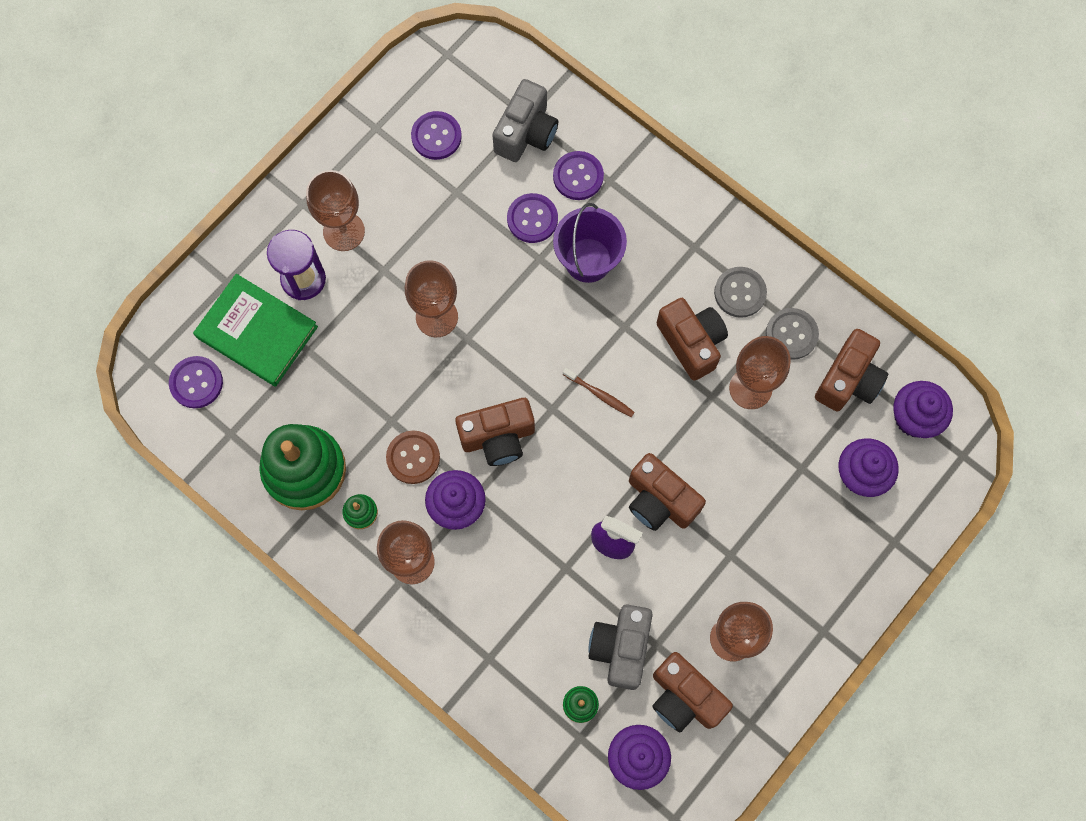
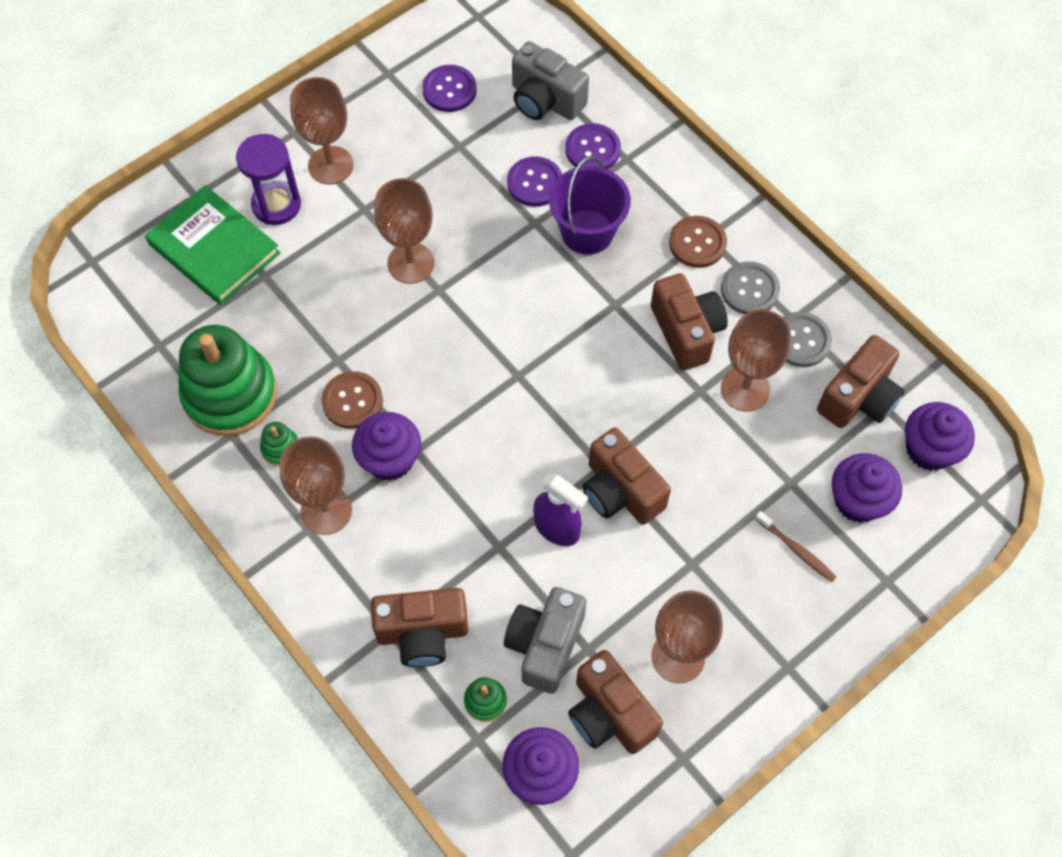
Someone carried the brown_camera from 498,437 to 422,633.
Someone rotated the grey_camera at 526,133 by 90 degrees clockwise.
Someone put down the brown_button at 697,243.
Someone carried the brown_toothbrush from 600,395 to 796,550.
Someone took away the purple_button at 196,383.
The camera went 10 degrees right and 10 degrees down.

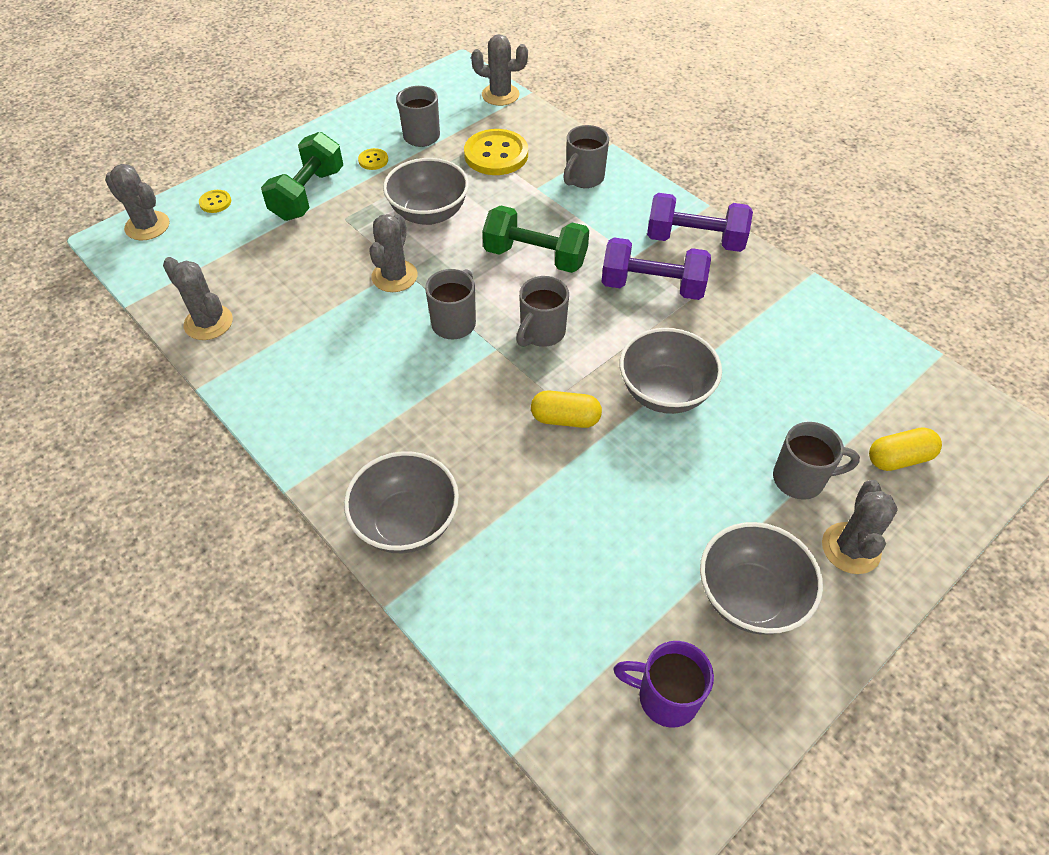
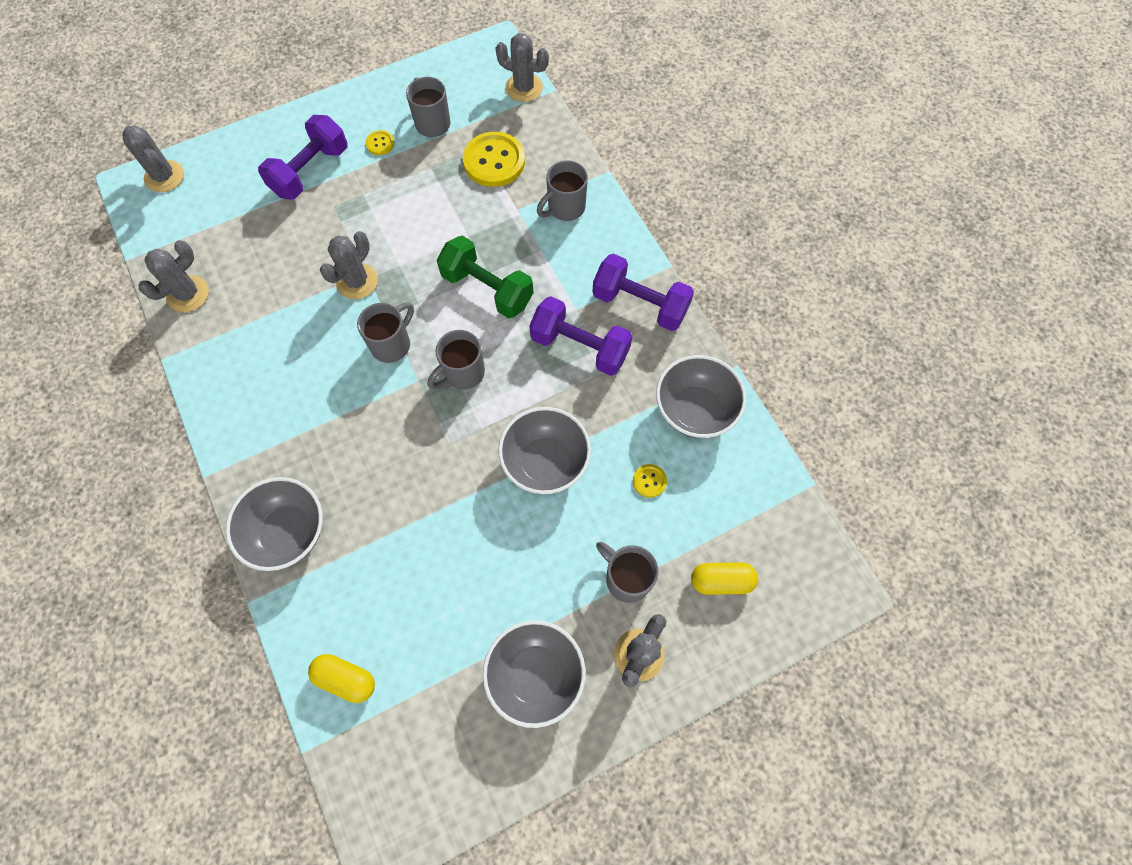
Someone rotated the grey_cactus at 208,323 by 75 degrees clockwise.
Someone repainted the green_dumbbell at 308,194, which became the purple_dumbbell at 310,171.
Someone carried the yellow_capsule from 565,419 to 346,679.
Someone rotated the grey_mug at 801,479 by 150 degrees counterclockwise.
Someone carried the yellow_button from 215,202 to 649,481.
Someone carried the grey_bowl from 429,213 to 695,410.
Someone took away the purple_mug at 665,697.
The camera went 15 degrees right and 15 degrees up.

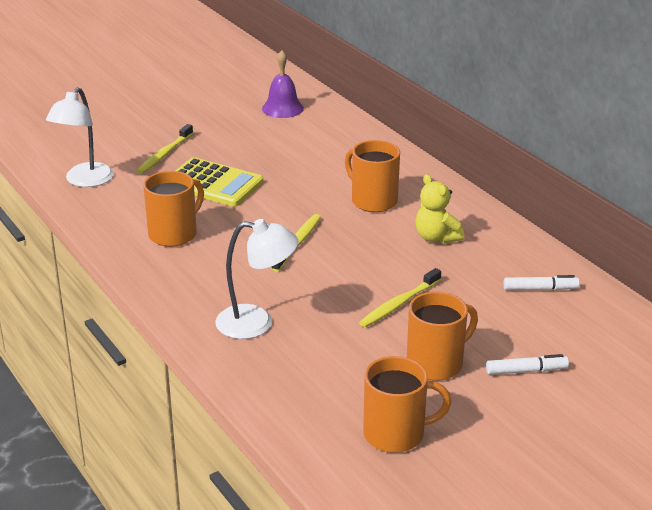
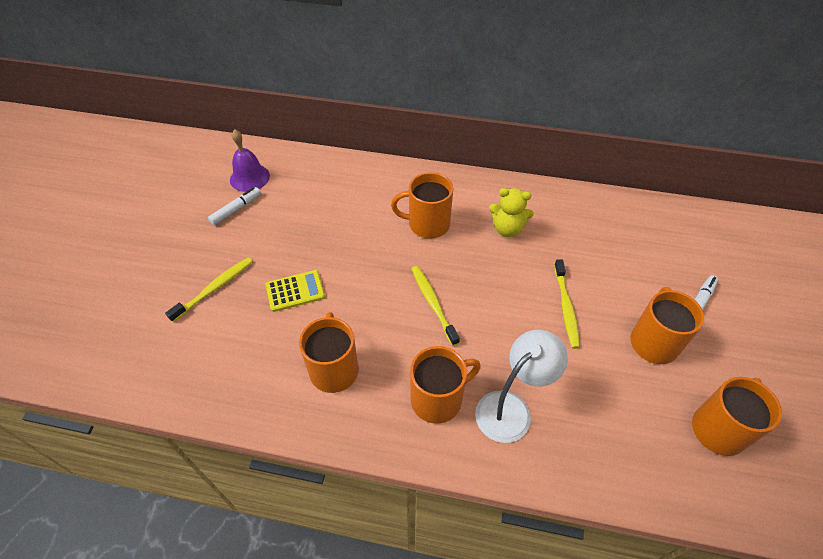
Someone rotated the yellow_toothbrush at 164,154 by 120 degrees counterclockwise.
Someone carried the white_marker from 540,289 to 236,209.
Someone scaled the yellow_calculator at 213,183 by 0.63.
Someone put down the orange_mug at 438,399.
Someone took away the white_lamp at 84,181.
The camera went 45 degrees left and 20 degrees up.

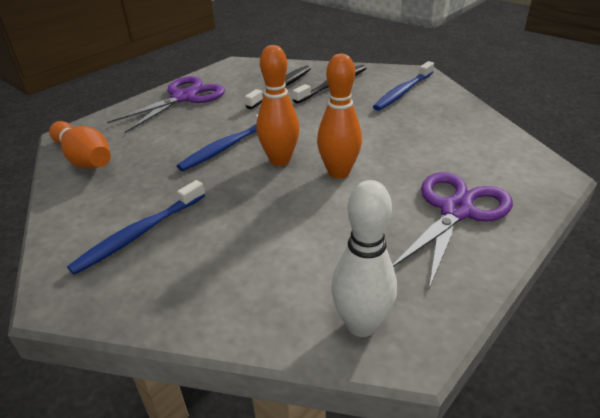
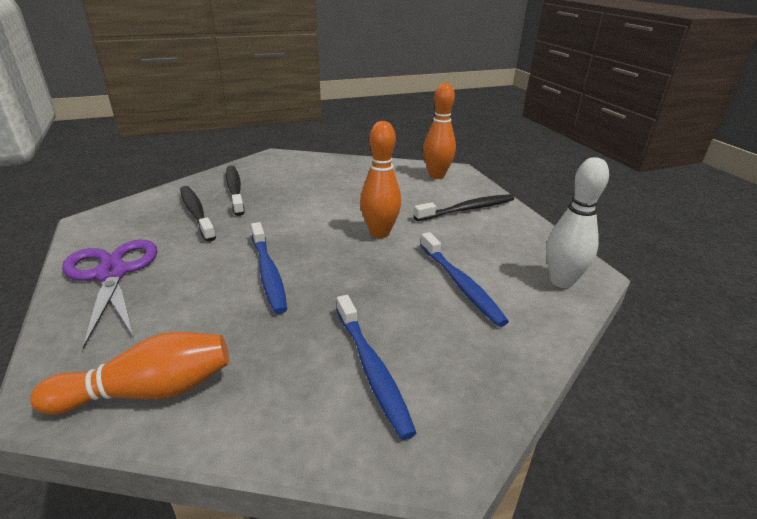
Someone swapped the purple_scissors at 456,211 for the black_toothbrush at 467,209.
Someone carried the blue_toothbrush from 403,92 to 460,284.
Someone carried the orange_bowling_pin from 280,160 to 436,175.
The camera went 65 degrees left and 5 degrees down.

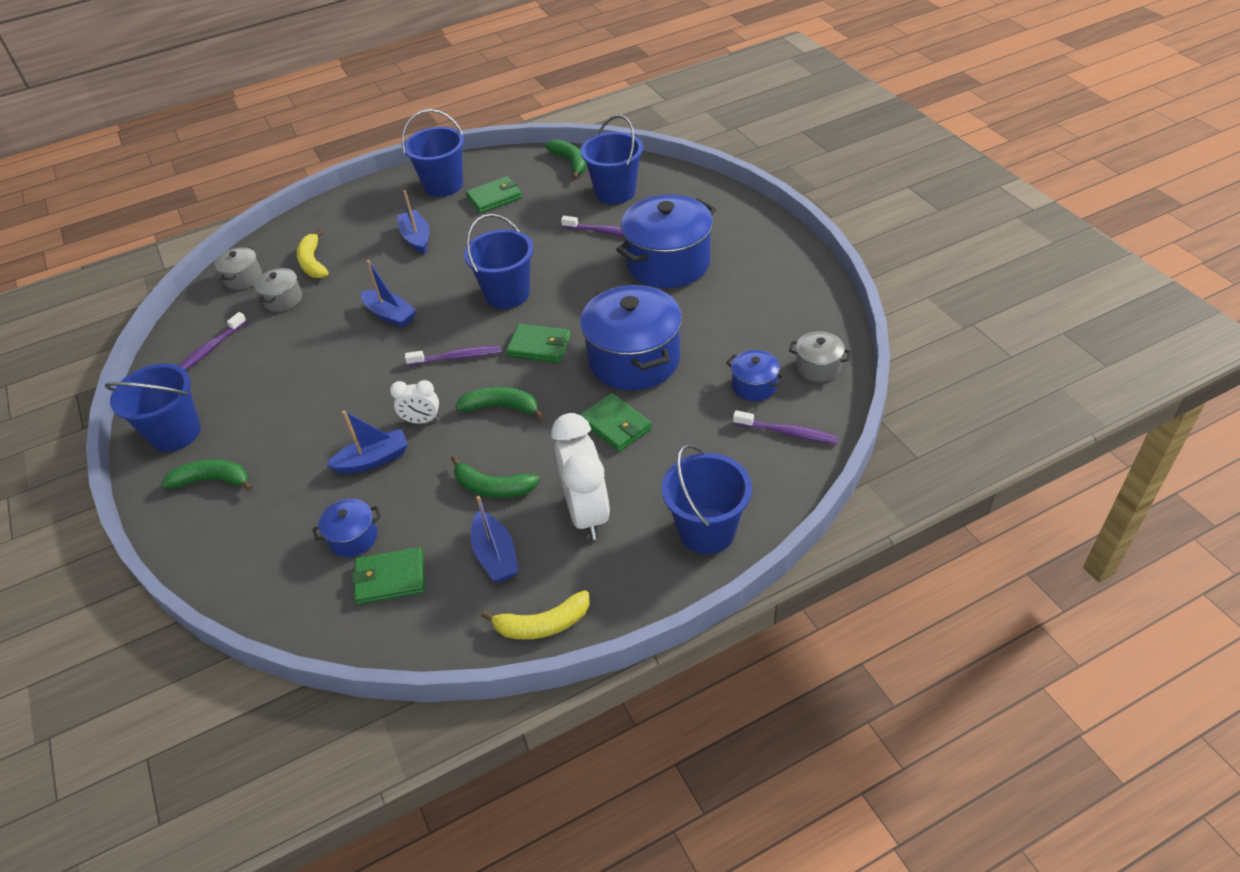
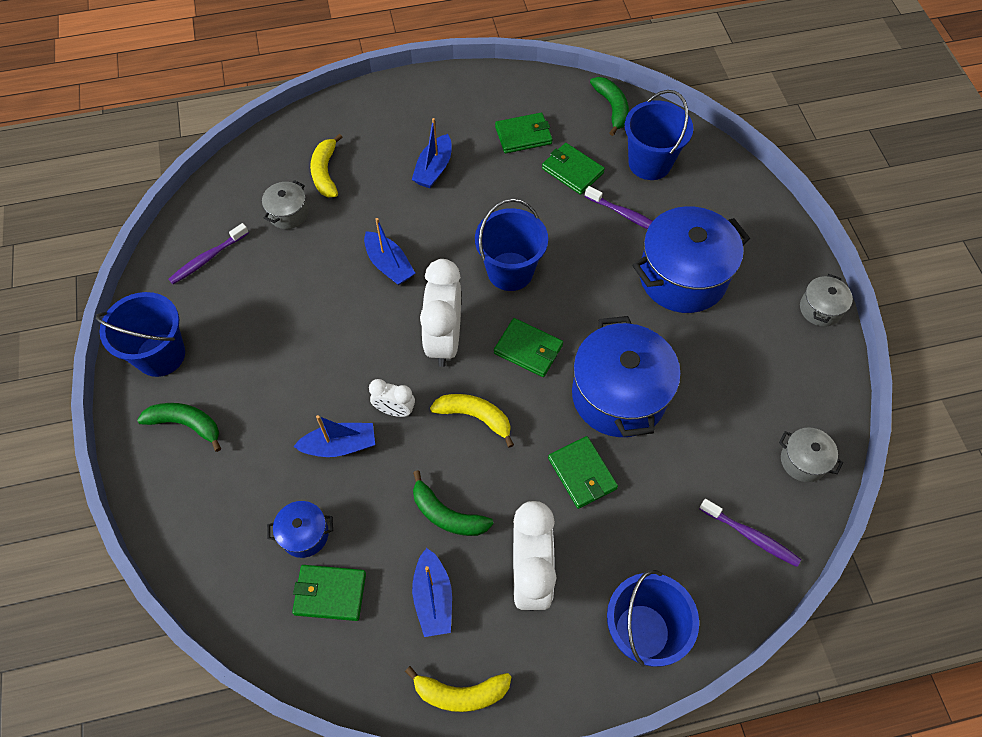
Someone rotated the blue_boat at 416,238 by 150 degrees counterclockwise.
Someone swapped the purple_toothbrush at 457,357 for the white_clock at 444,340.
Someone repainted the green_banana at 501,407, which became the yellow_banana at 475,417.
Someone put down the green_wallet at 572,171.
Someone carried the grey_pot from 243,278 to 820,309.
Someone took away the blue_bucket at 443,185.
Someone took away the blue_pot at 754,386.
The camera went 10 degrees right and 15 degrees up.

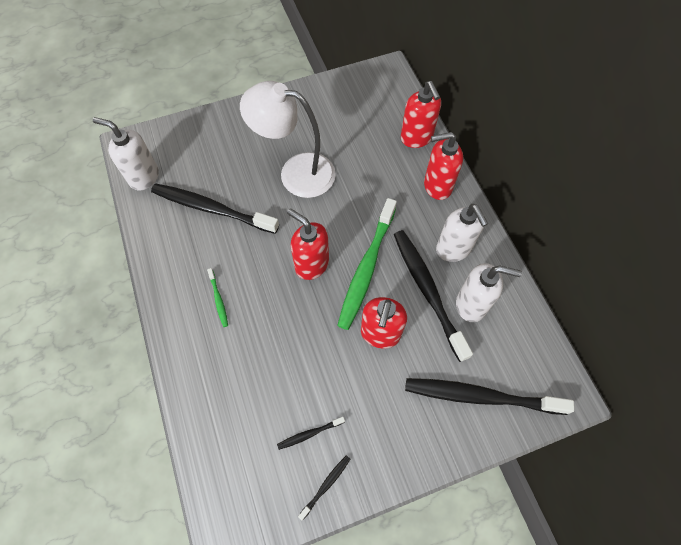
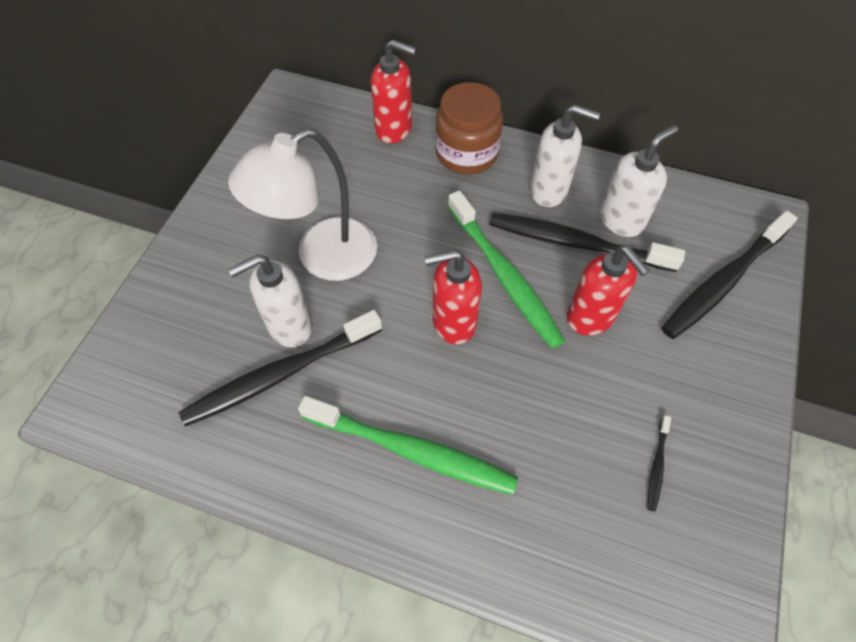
Someone carried the white_soap_dispenser from 144,177 to 289,326.
Someone scaled the green_toothbrush at 218,299 by 2.34.
Someone swapped the red_soap_dispenser at 437,186 for the brown_jar at 466,153.
Someone took away the black_toothbrush at 326,485.
The camera went 50 degrees left and 5 degrees down.

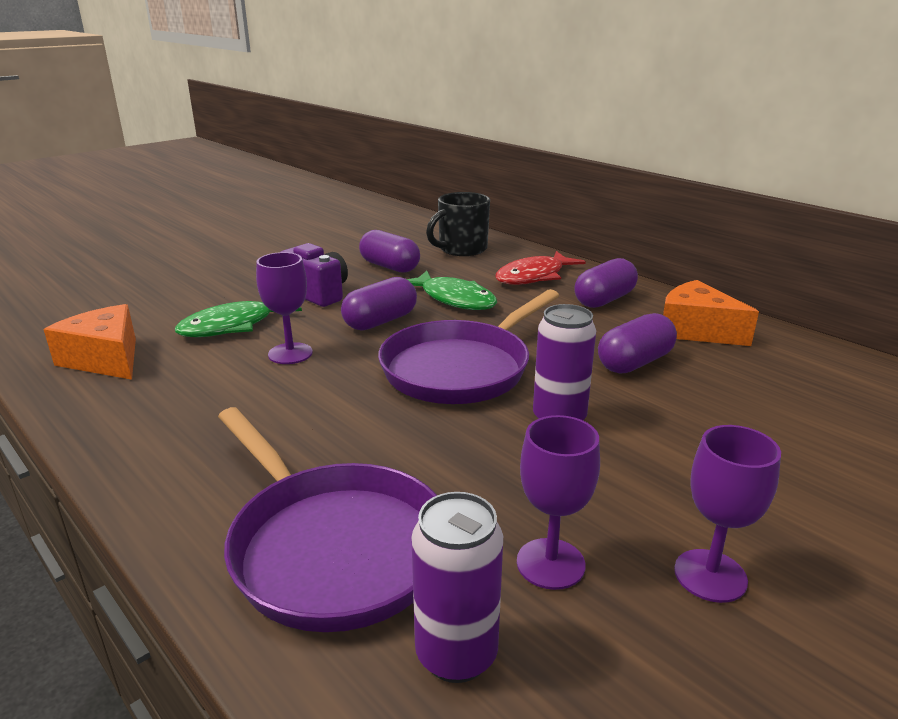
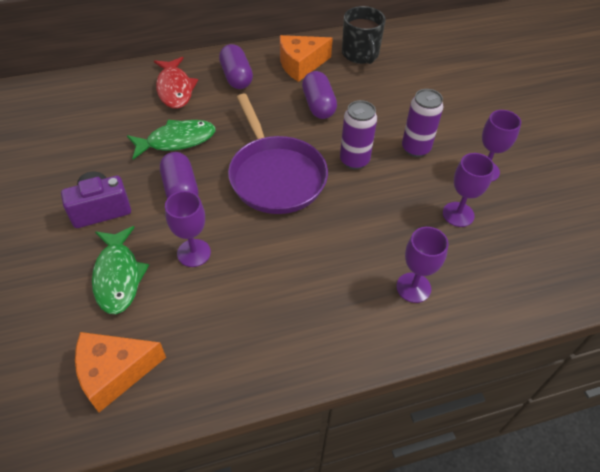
Someone carried the black_mug from 461,249 to 360,54.
Someone swapped the purple_pan at 332,547 for the purple_goblet at 413,287.
Someone carried the purple_can from 456,654 to 415,148.
Someone took away the purple_capsule at 389,267.
The camera went 65 degrees left and 25 degrees up.

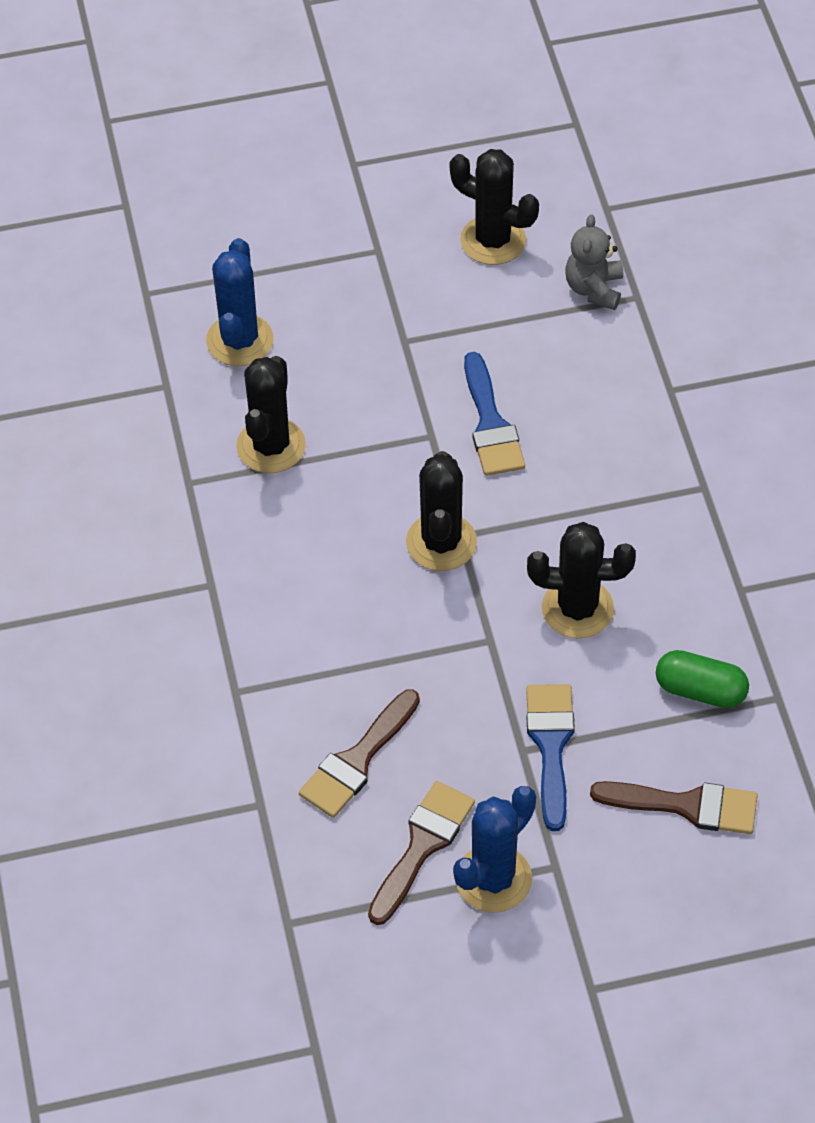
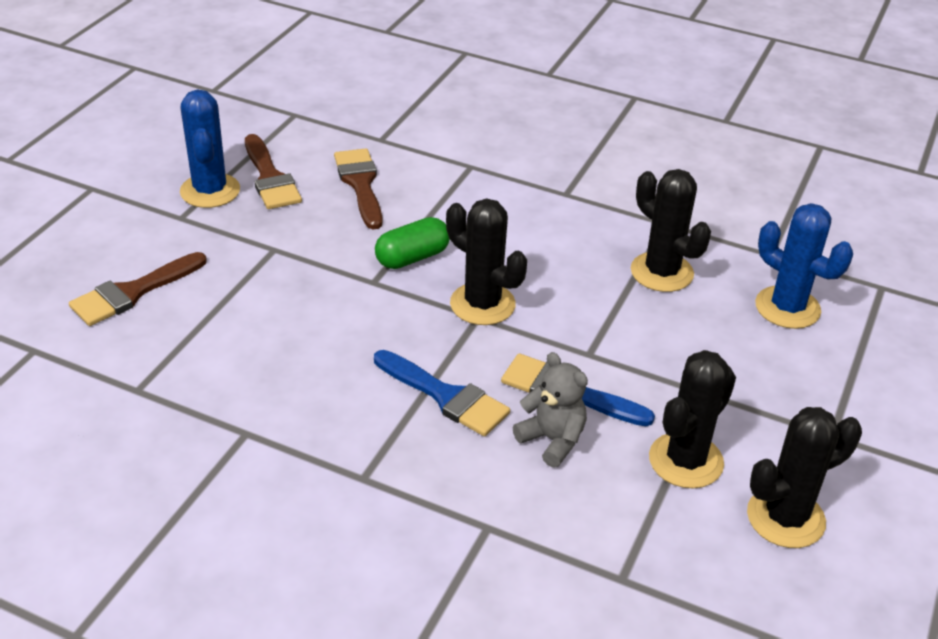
Someone carried the blue_brush from 551,745 to 446,396.
Someone carried the green_capsule from 700,690 to 412,258.
Someone carried the grey_teddy_bear from 594,289 to 552,440.
Someone carried the black_cactus from 577,609 to 686,461.
The camera went 125 degrees right and 15 degrees down.

